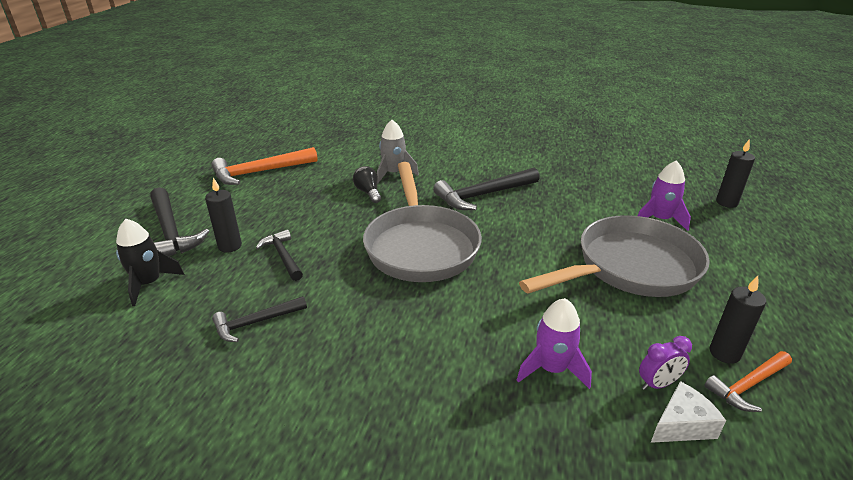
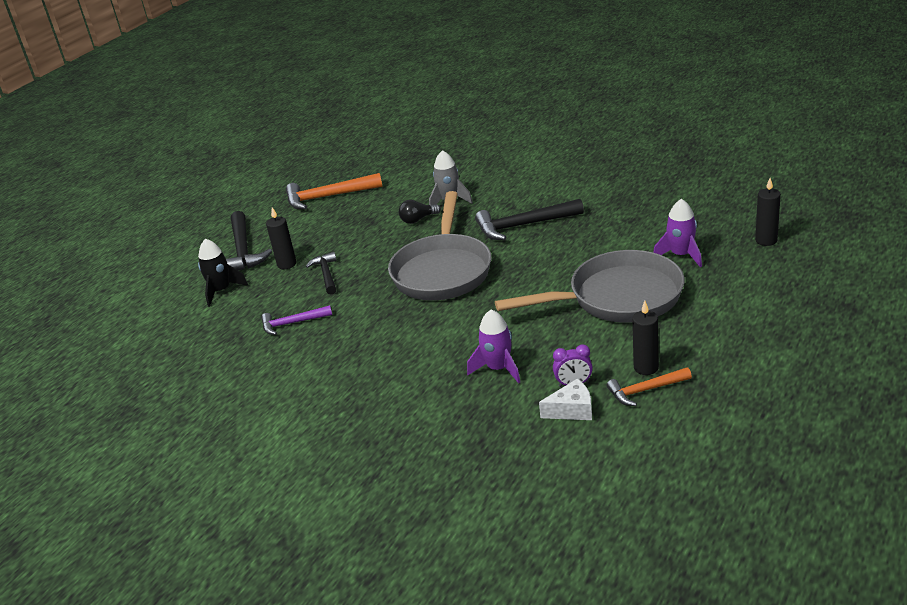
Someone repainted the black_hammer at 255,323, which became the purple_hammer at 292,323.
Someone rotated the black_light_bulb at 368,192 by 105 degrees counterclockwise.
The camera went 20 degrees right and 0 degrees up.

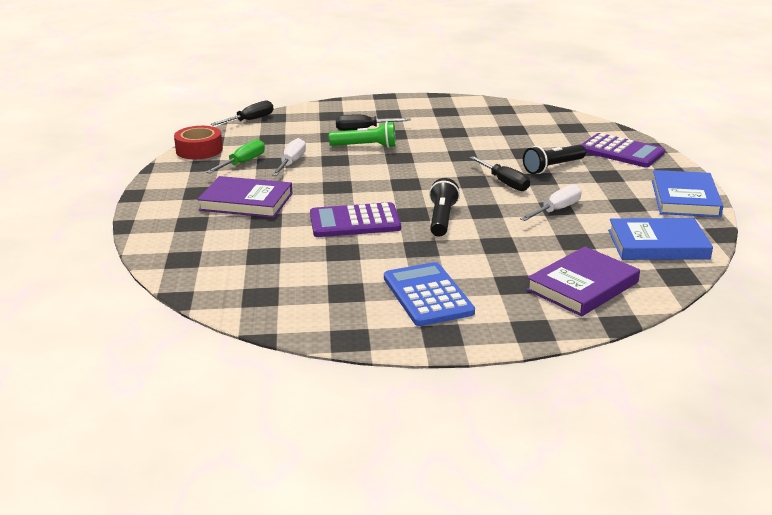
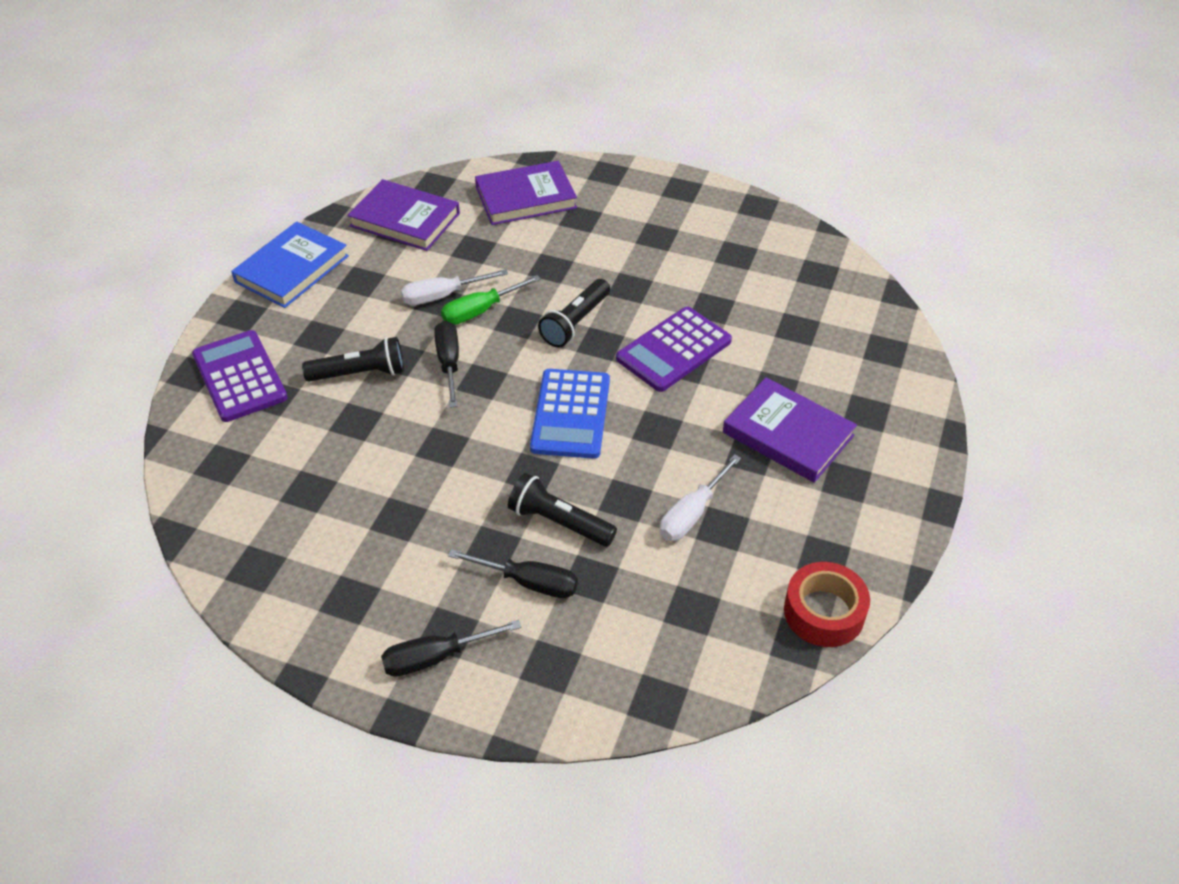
Someone repainted the blue_book at 658,244, which became the purple_book at 405,220.
Someone carried the black_screwdriver from 250,120 to 436,657.
Someone carried the green_screwdriver from 242,163 to 480,311.
Someone repainted the green_flashlight at 365,146, which became the black_flashlight at 559,522.
Someone carried the blue_calculator from 427,295 to 570,414.
Someone rotated the purple_calculator at 355,221 by 120 degrees clockwise.
The camera went 155 degrees left and 20 degrees up.

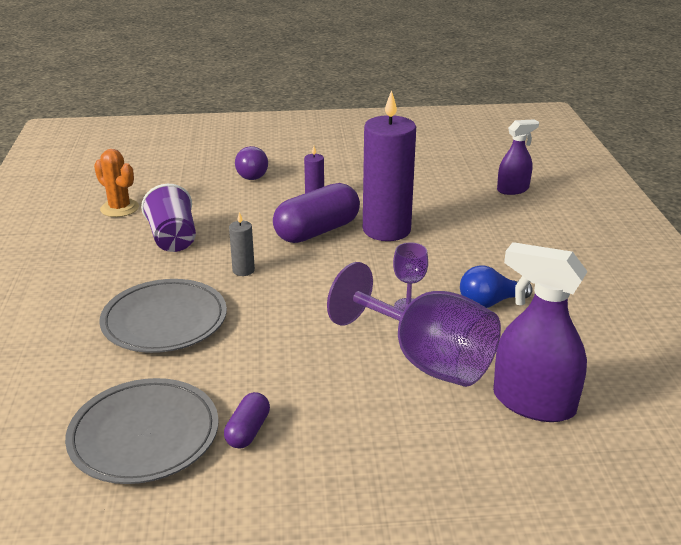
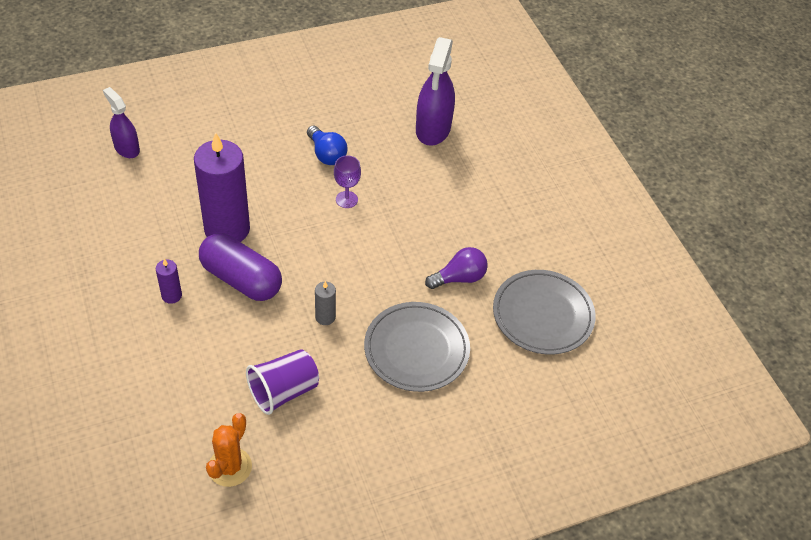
Someone carried the purple_light_bulb from 252,174 to 459,278.
Someone took away the purple_capsule at 248,431.
Someone took away the purple_goblet at 426,360.
The camera went 110 degrees left and 20 degrees up.

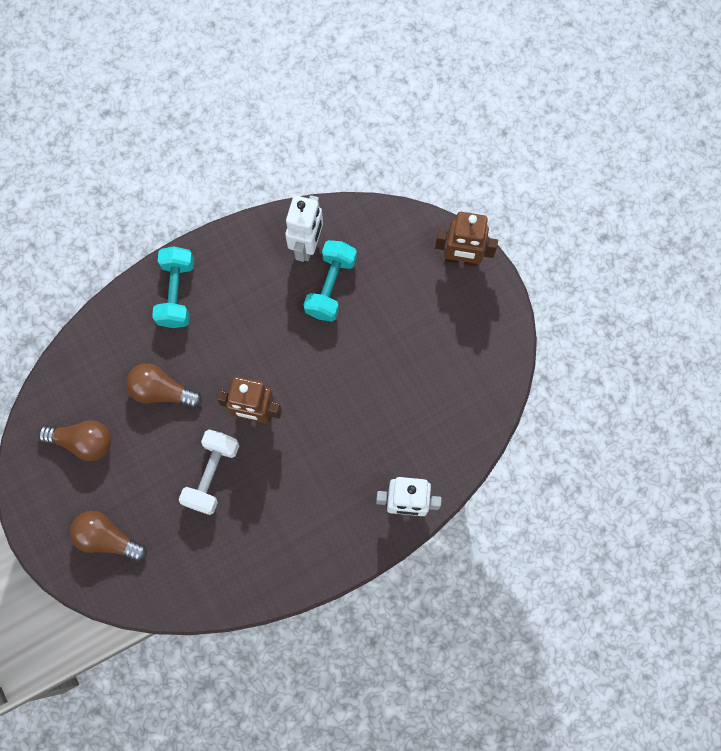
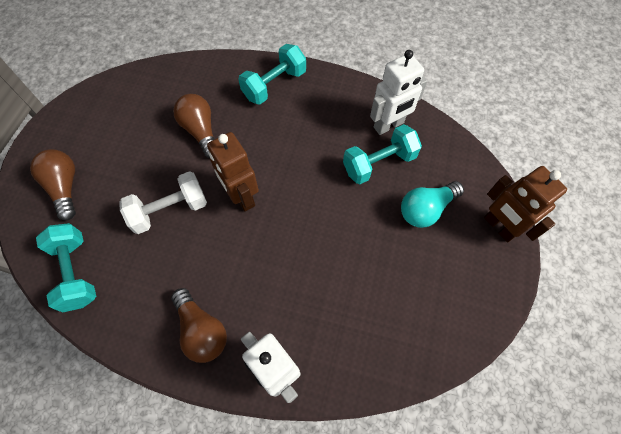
Someone put down the turquoise_dumbbell at 76,272.
Someone carried the brown_light_bulb from 83,441 to 201,330.
Someone put down the turquoise_light_bulb at 426,209.
The camera went 45 degrees right and 10 degrees down.

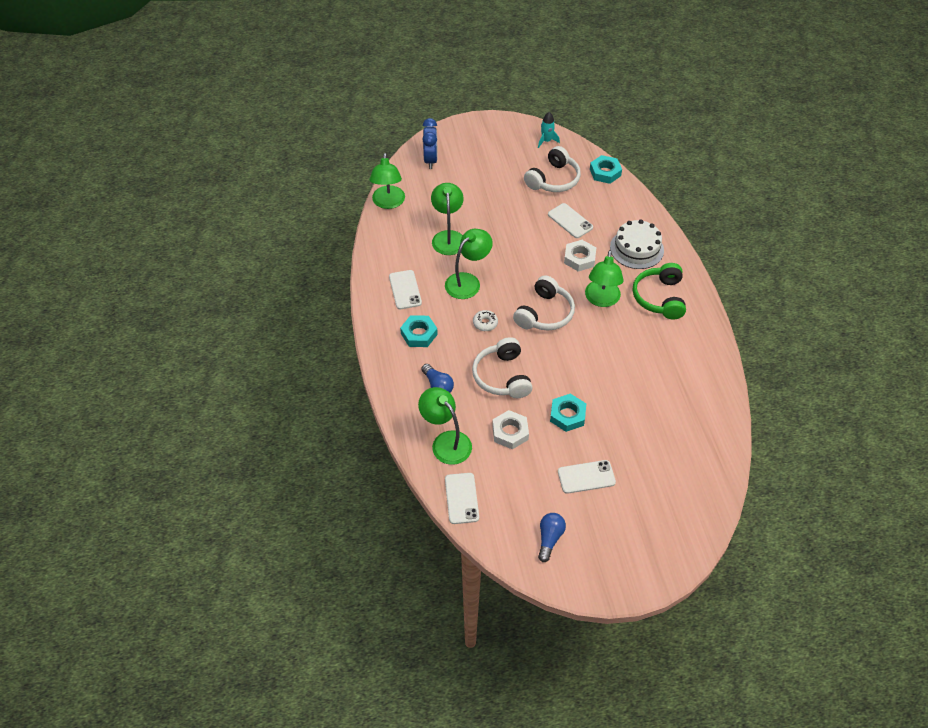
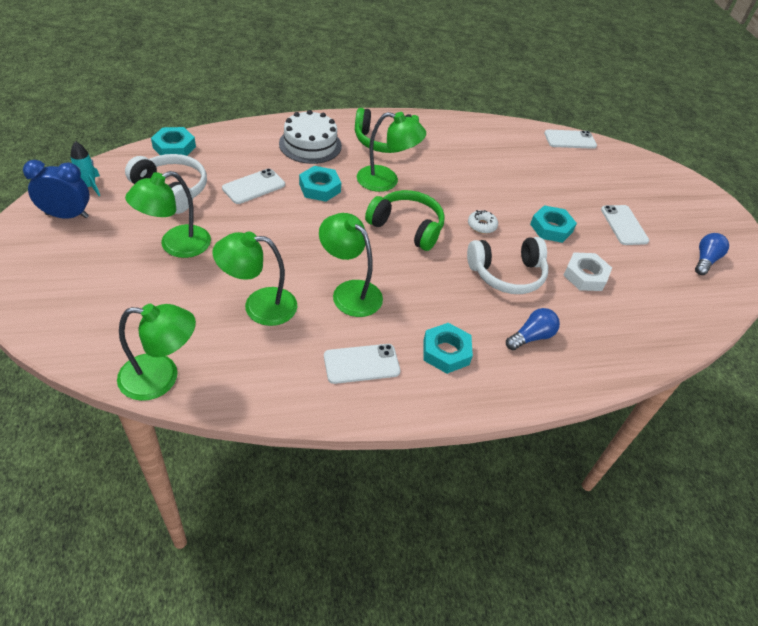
Someone carried the blue_clock from 430,160 to 67,215.
Someone carried the green_lamp from 446,441 to 176,245.
Someone repainted the white_nut at 579,258, which became the turquoise_nut at 319,188.
Someone repainted the white_headphones at 544,313, which became the green_headphones at 407,227.
Someone carried the white_donut from 485,323 to 481,225.
Someone carried the white_phone from 461,498 to 570,140.
Someone rotated the blue_light_bulb at 549,539 by 105 degrees clockwise.
The camera went 95 degrees left and 5 degrees down.

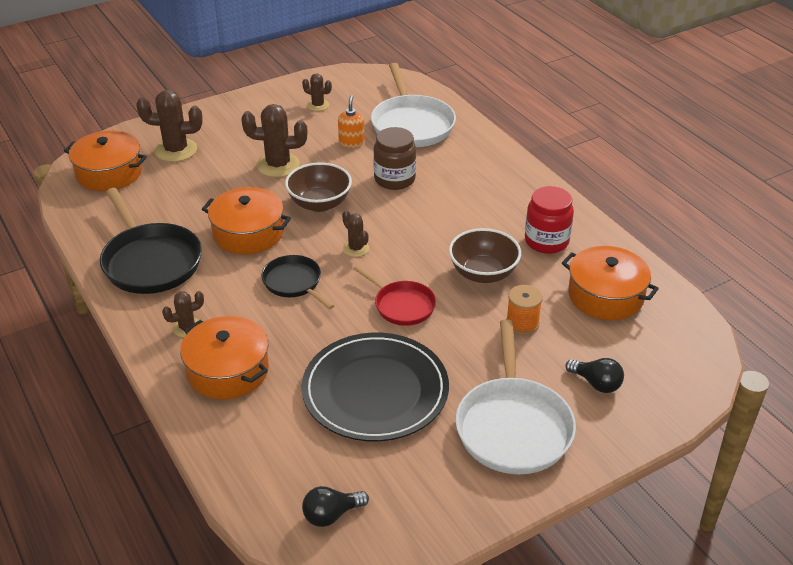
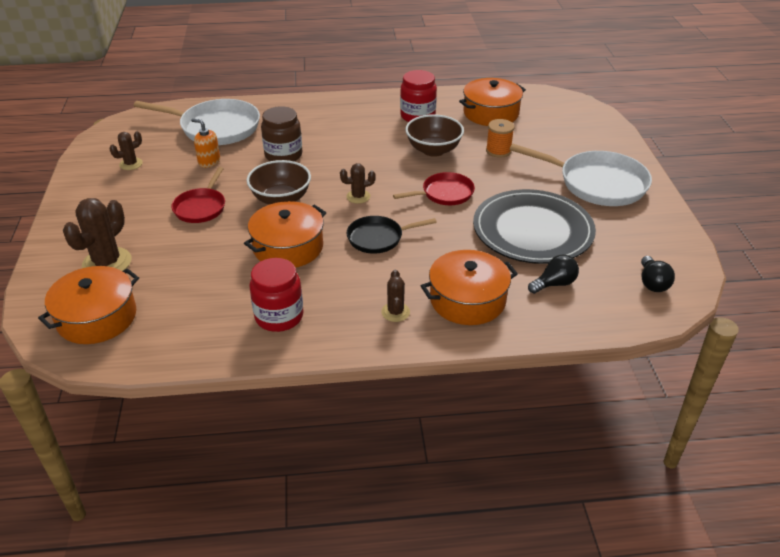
Someone swapped the brown_cactus at 278,165 for the red_pan at 201,207.
Someone swapped the black_pan at 150,261 for the red_jar at 279,316.
Someone carried the black_light_bulb from 596,383 to 554,284.
The camera went 65 degrees left and 0 degrees up.

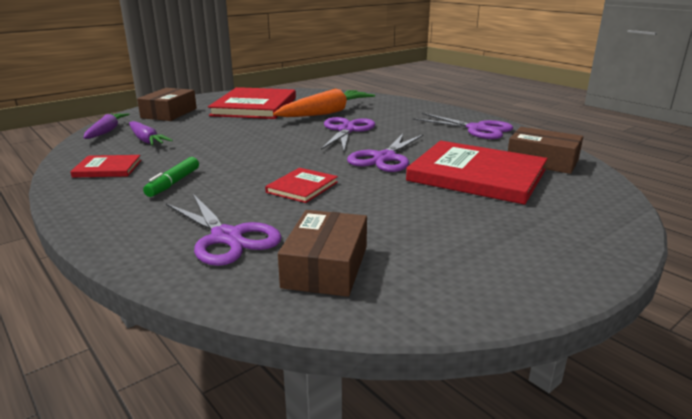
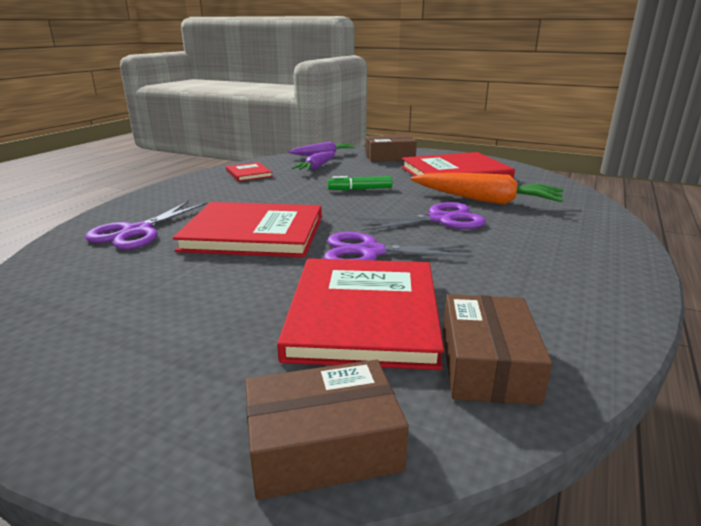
Someone scaled the red_book at 302,187 by 2.08.
Someone carried the brown_box from 325,266 to 323,445.
Someone carried the green_marker from 173,183 to 360,189.
Someone took away the purple_scissors at 477,129.
The camera went 65 degrees right and 0 degrees up.

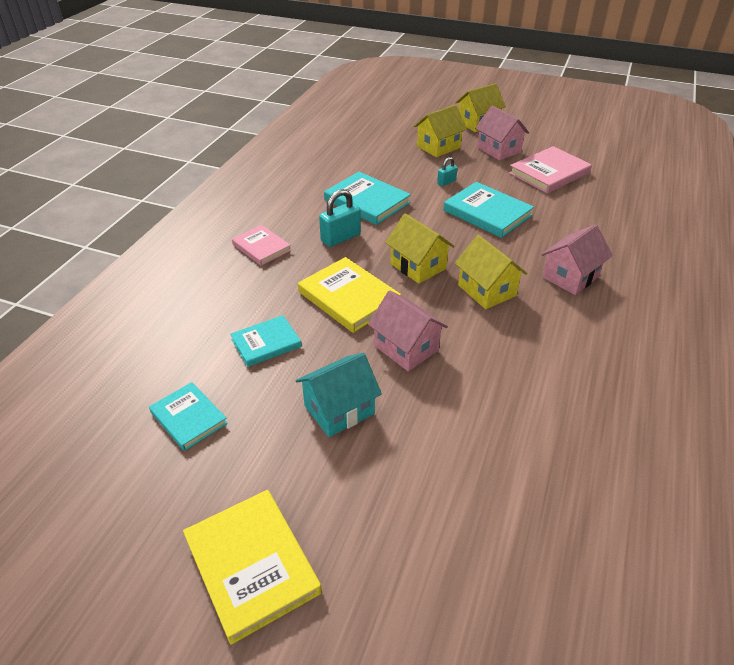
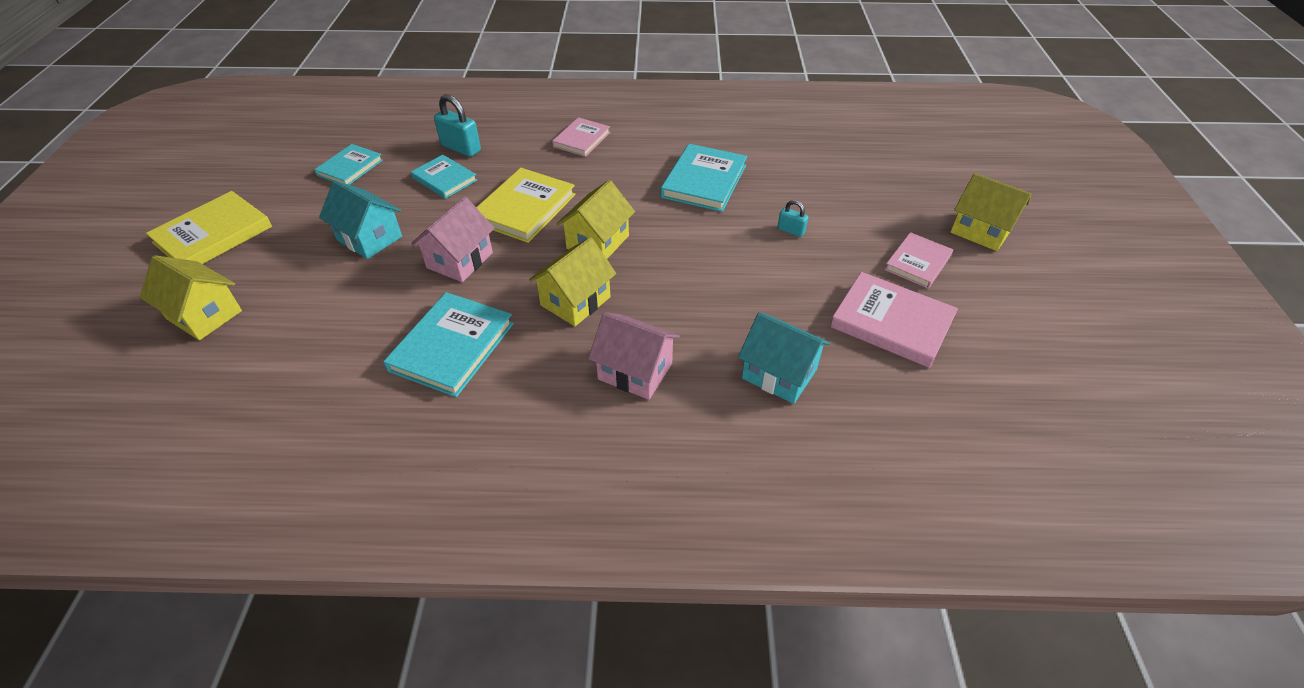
Someone carried the yellow_house from 438,147 to 204,315.
Someone carried the turquoise_book from 487,213 to 452,347.
Someone carried the turquoise_padlock from 340,238 to 461,148.
Someone put down the turquoise_house at 779,374.
Someone swapped the pink_house at 498,150 for the pink_book at 918,263.
The camera went 70 degrees right and 5 degrees up.

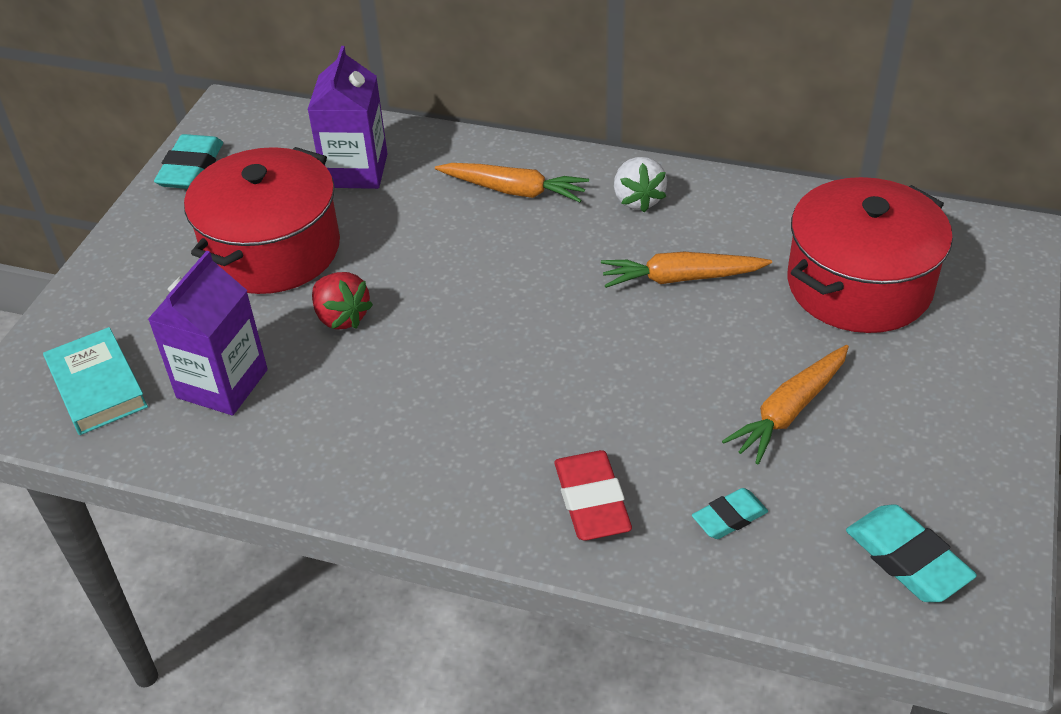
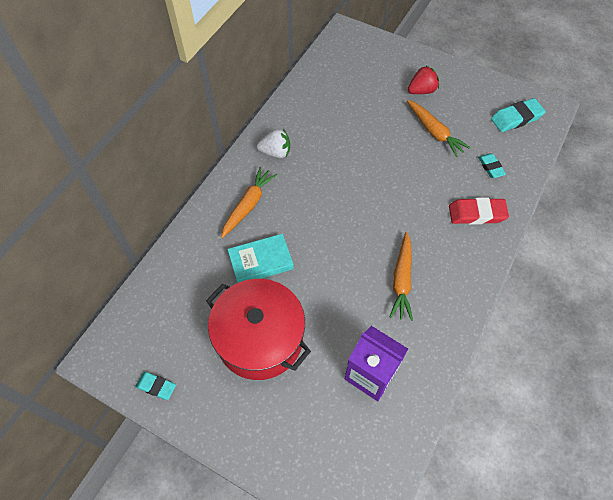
Someone scaled the turquoise_eraser at 191,168 by 0.62.
Someone carried the turquoise_book from 97,386 to 261,261.
Someone carried the orange_carrot from 681,278 to 401,280.
Someone carried the red_strawberry from 341,317 to 421,91.
Someone took away the purple_carton at 355,170.
Someone took away the red_pot at 859,285.
The camera went 80 degrees left and 15 degrees up.

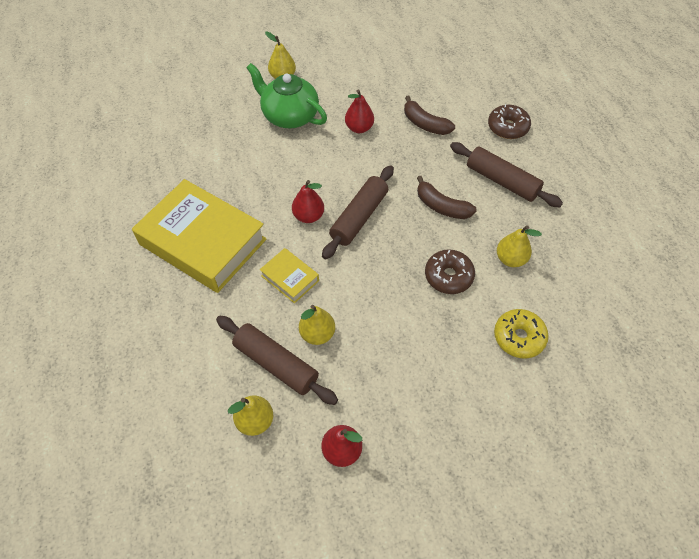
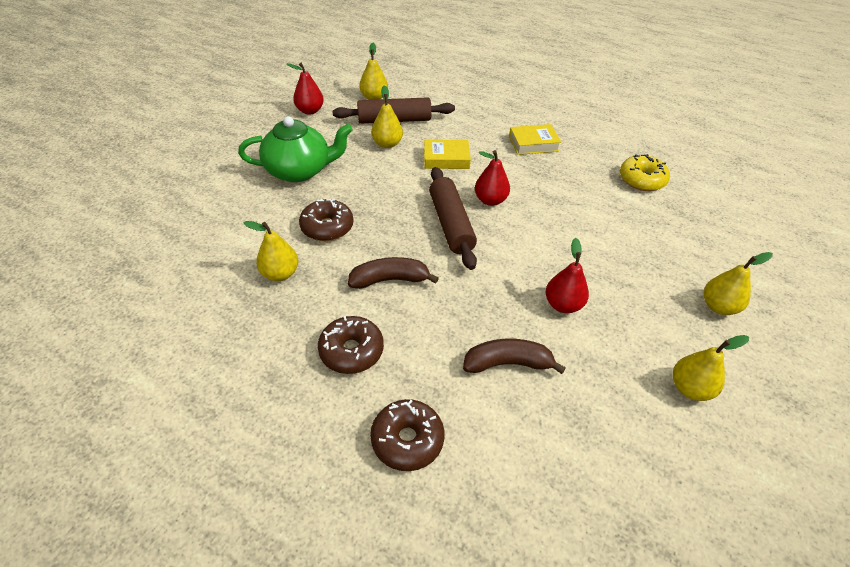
Someone carried the green_teapot from 289,116 to 299,170.
Someone swapped the brown_rolling_pin at 502,181 for the brown_donut at 351,351.
Someone scaled the yellow_book at 203,242 by 0.45.
Someone carried the yellow_donut from 519,337 to 641,180.
Someone put down the yellow_pear at 690,388.
The camera went 135 degrees right and 10 degrees down.

